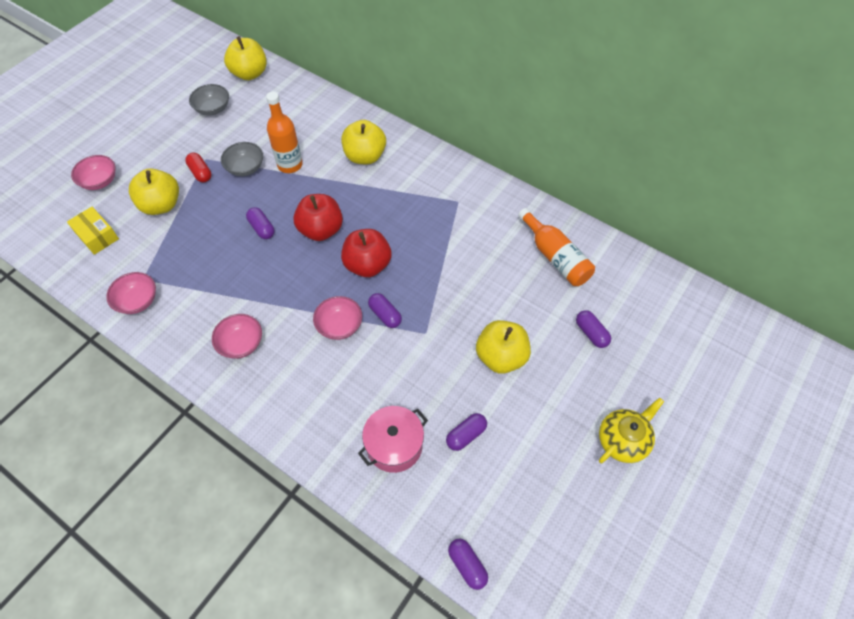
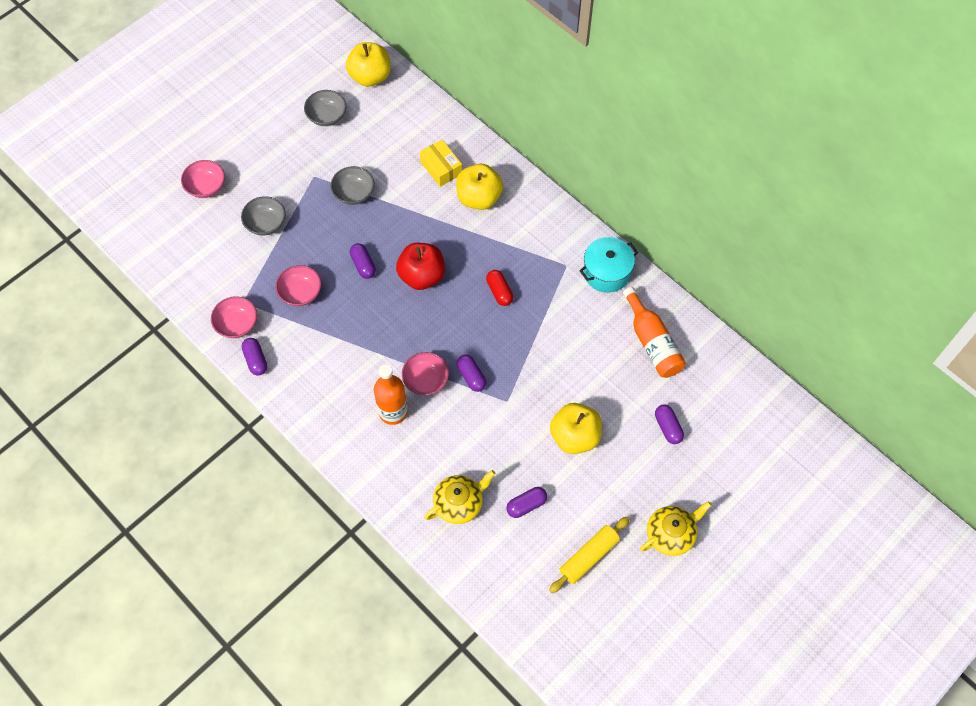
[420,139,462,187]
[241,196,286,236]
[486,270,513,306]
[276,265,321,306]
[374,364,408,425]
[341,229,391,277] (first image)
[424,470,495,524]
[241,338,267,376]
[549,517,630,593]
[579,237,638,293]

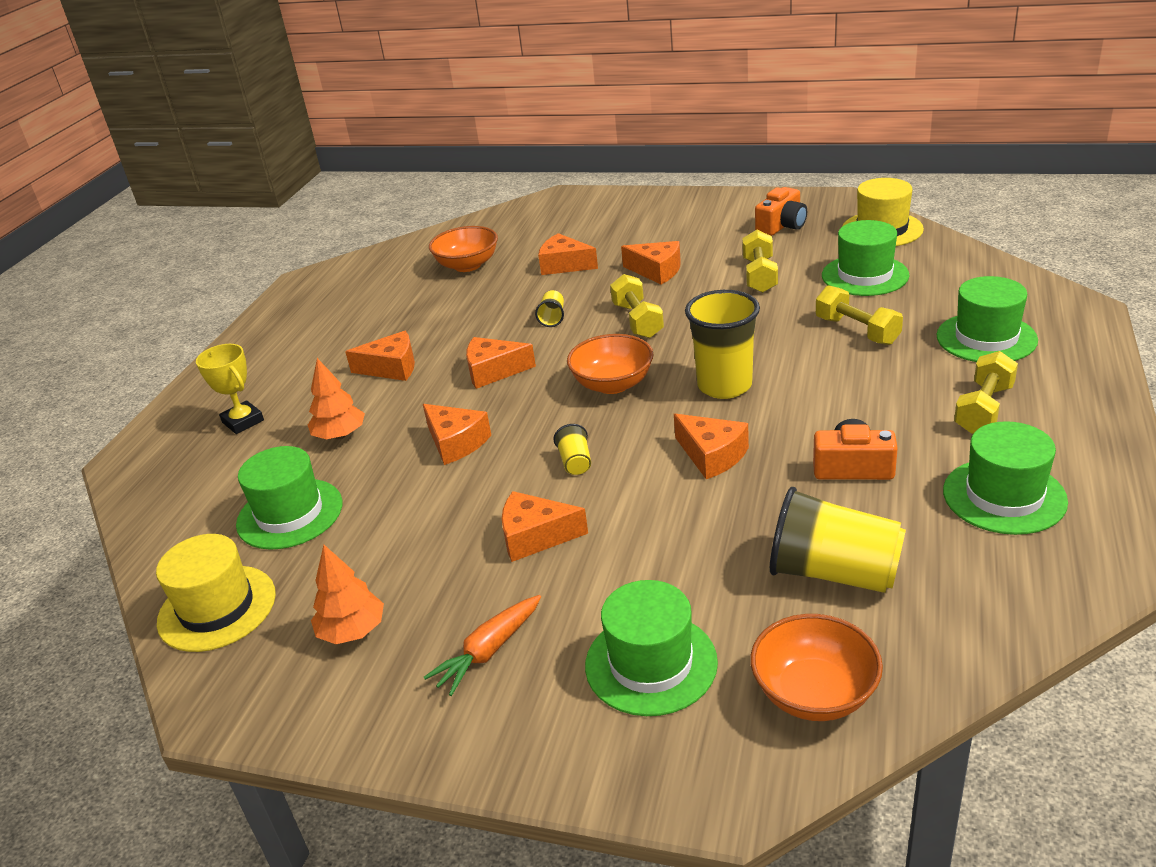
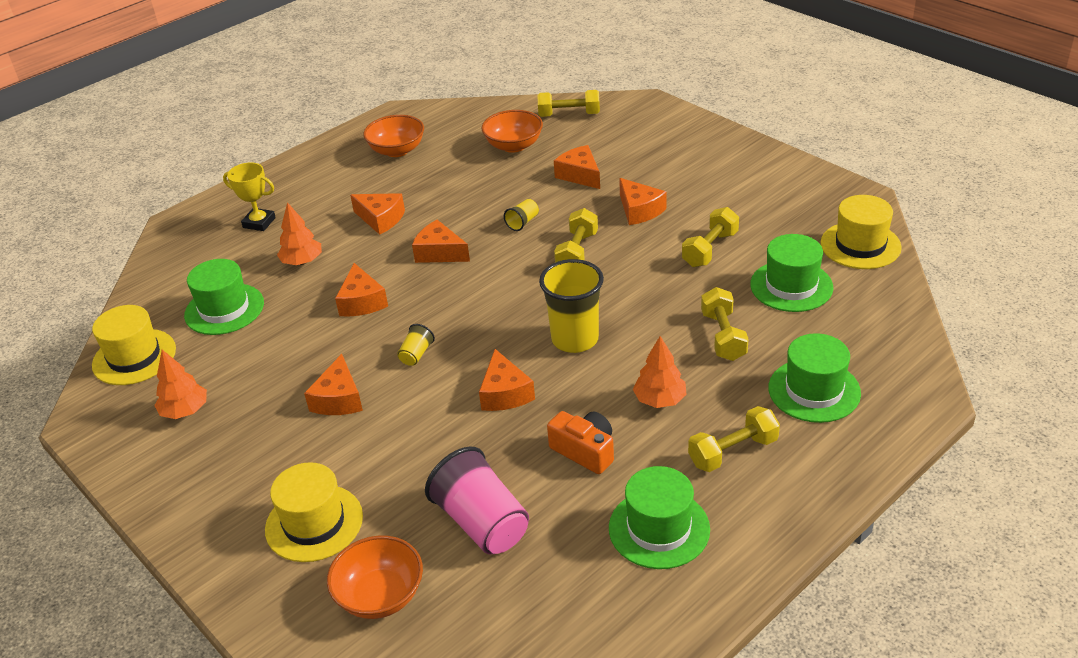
[223,162,276,231]
[424,595,541,696] (first image)
[304,354,363,415]
[363,115,424,157]
[265,462,363,562]
[755,187,807,236] (first image)
[425,447,529,554]
[537,90,600,117]
[633,336,687,408]

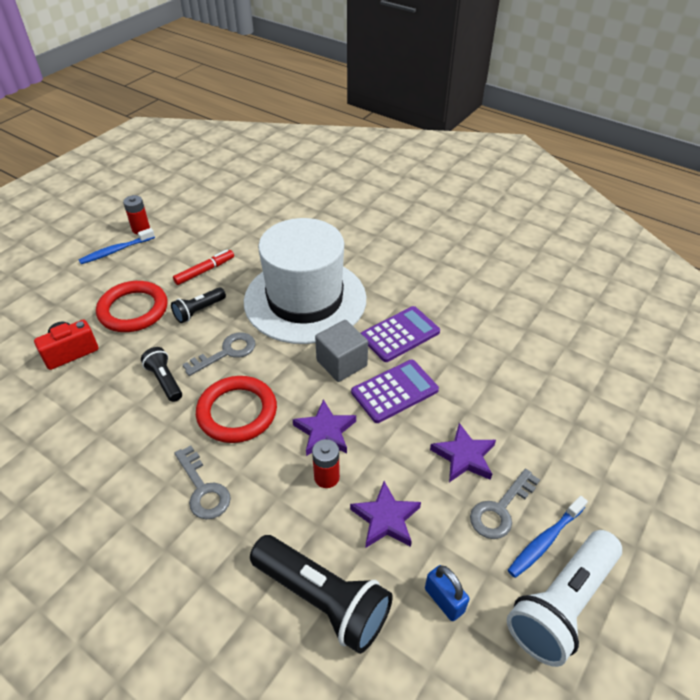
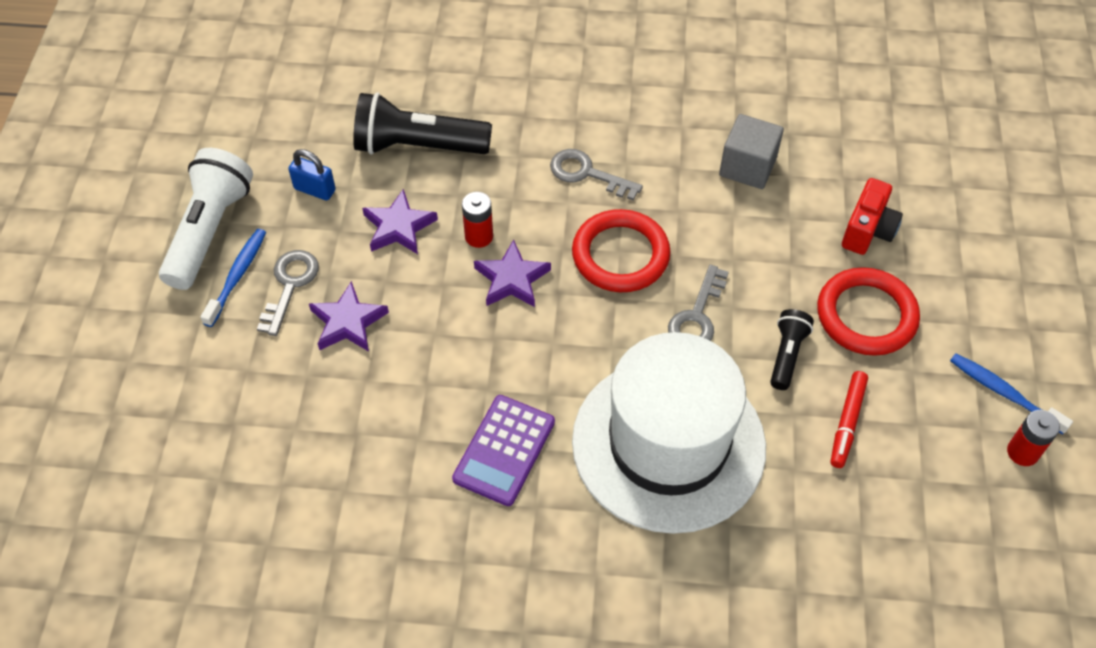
[950,353,1073,435]
[141,347,182,402] (first image)
[719,114,784,189]
[351,359,439,423] (first image)

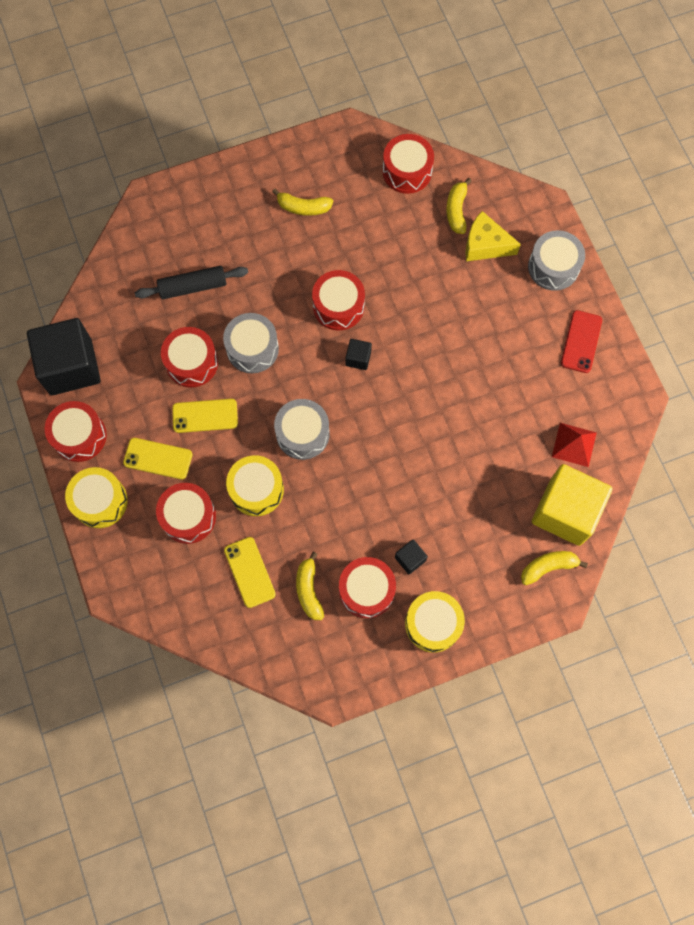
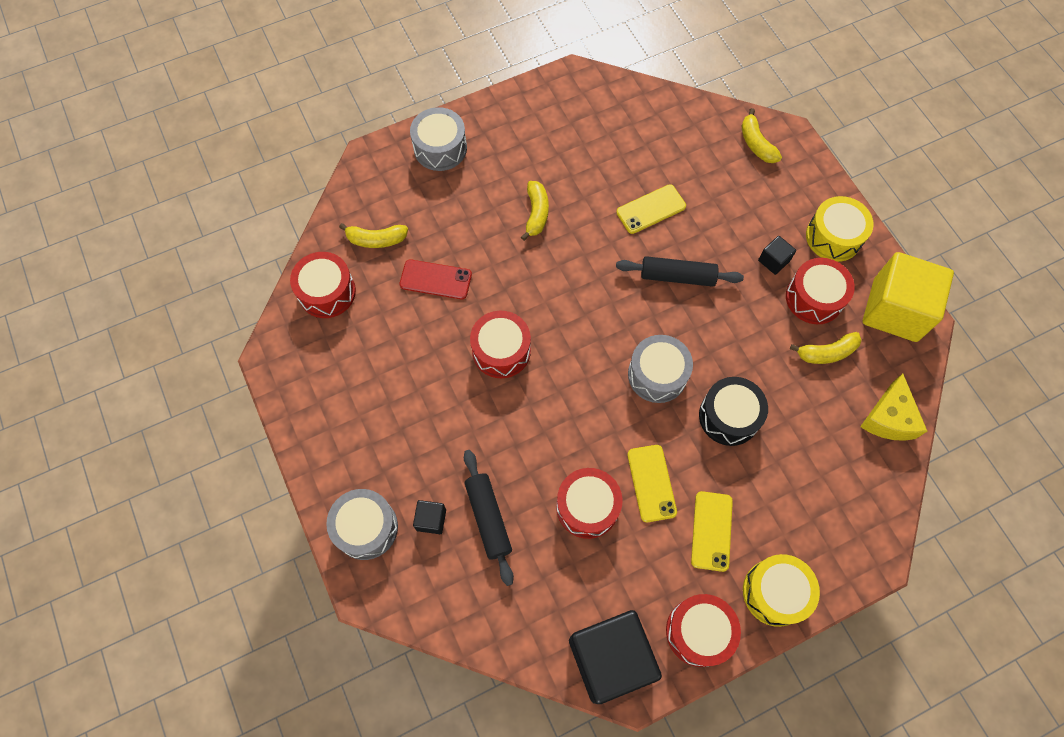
[156,483,216,544] (first image)
[326,489,398,560]
[616,184,686,234]
[699,377,768,446]
[521,181,549,241]
[413,500,446,534]
[860,374,927,441]
[863,252,954,342]
[552,423,597,467] (first image)
[399,259,472,299]
[616,256,744,287]

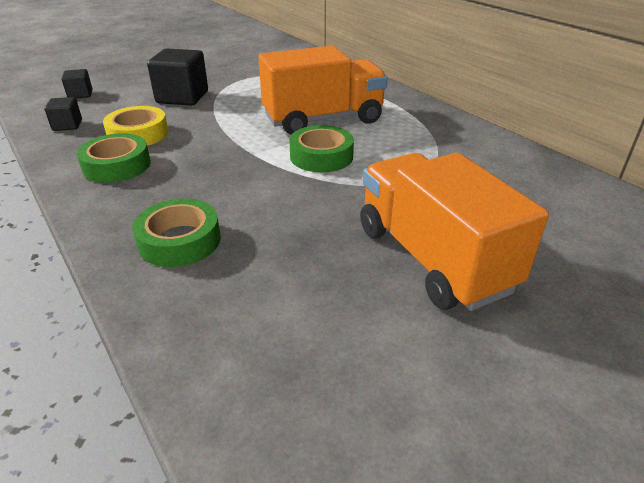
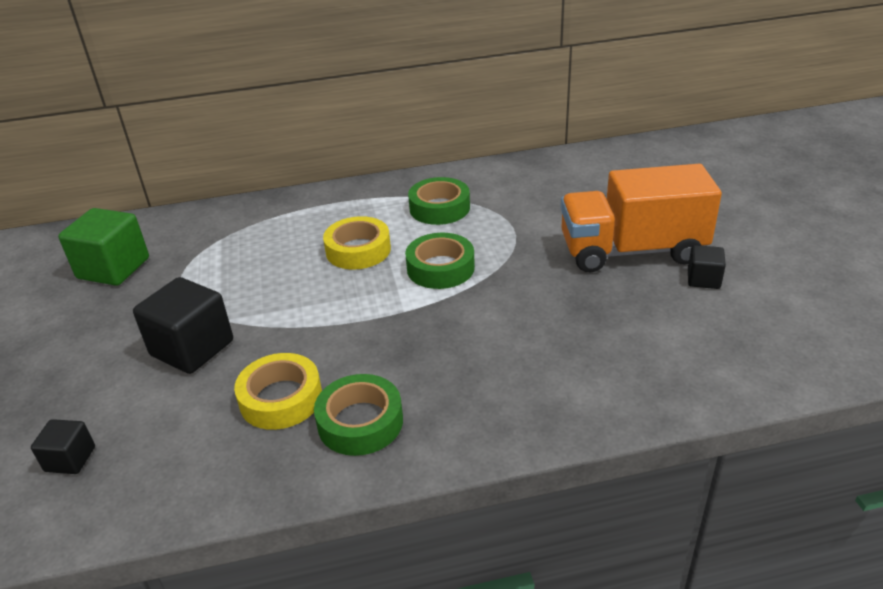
[688,245,726,289]
[408,177,470,225]
[323,216,391,270]
[58,208,149,286]

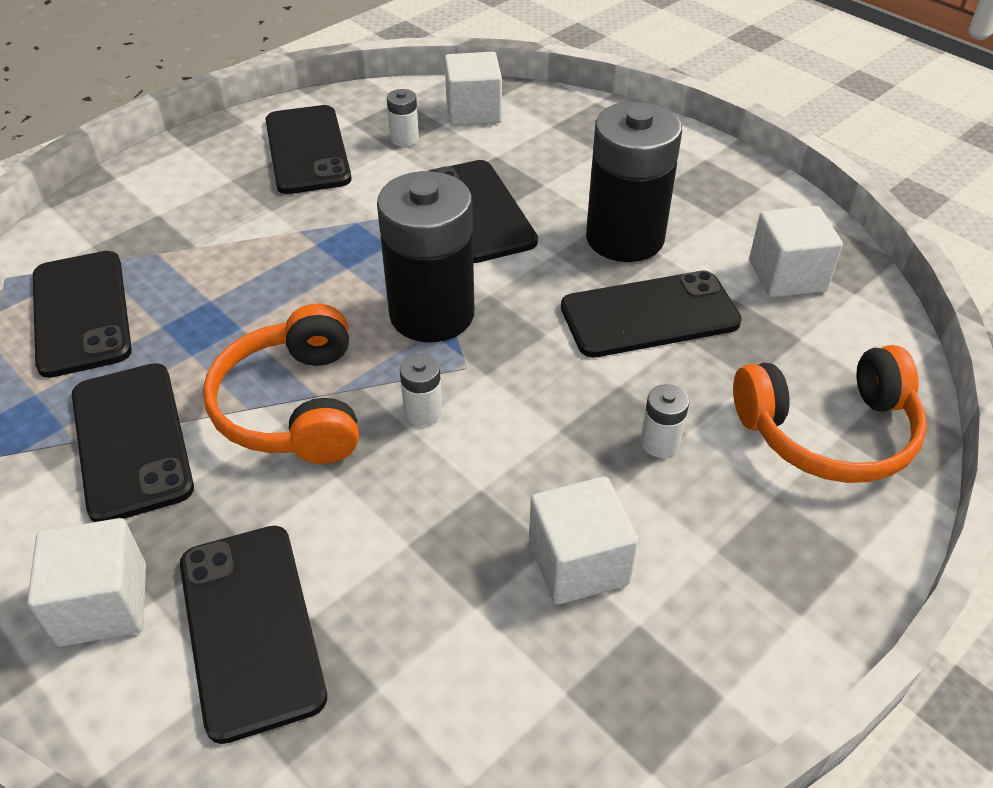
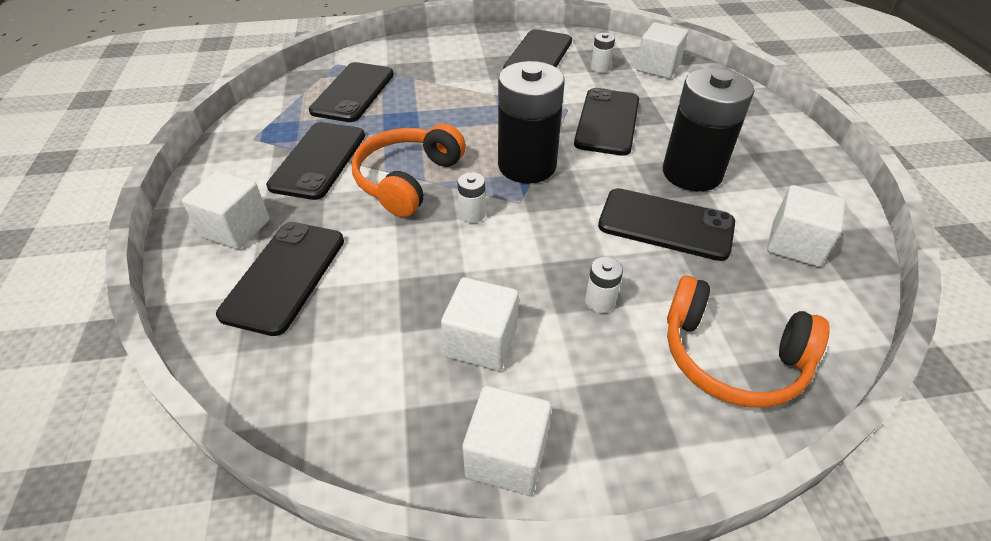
[462,386,552,496]

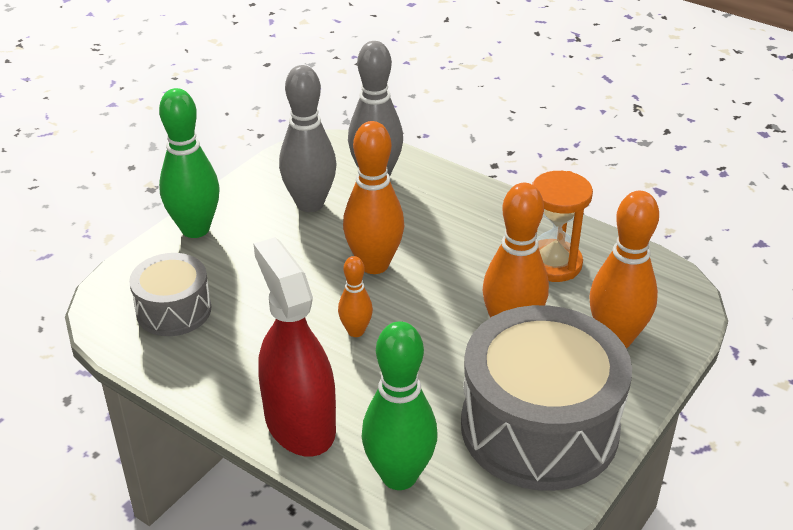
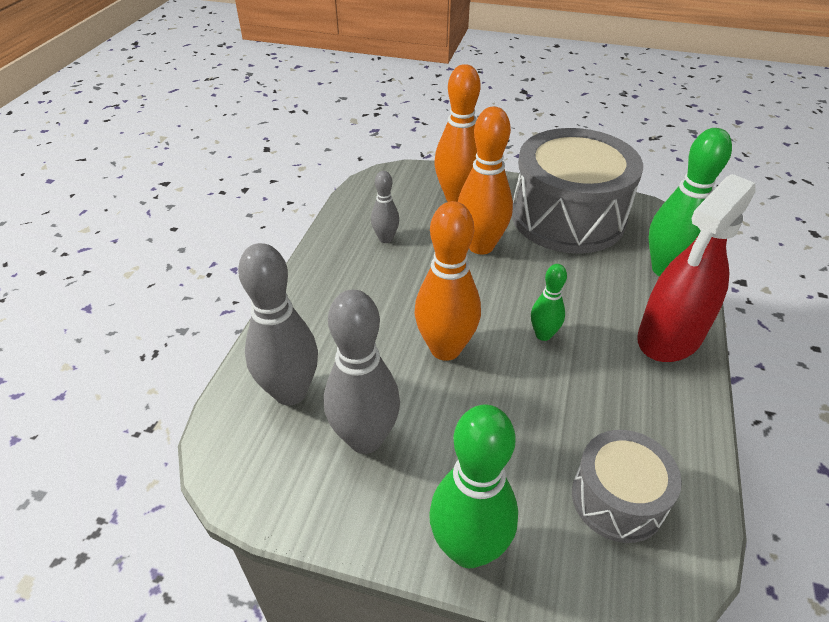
[531,264,567,341]
[371,171,399,243]

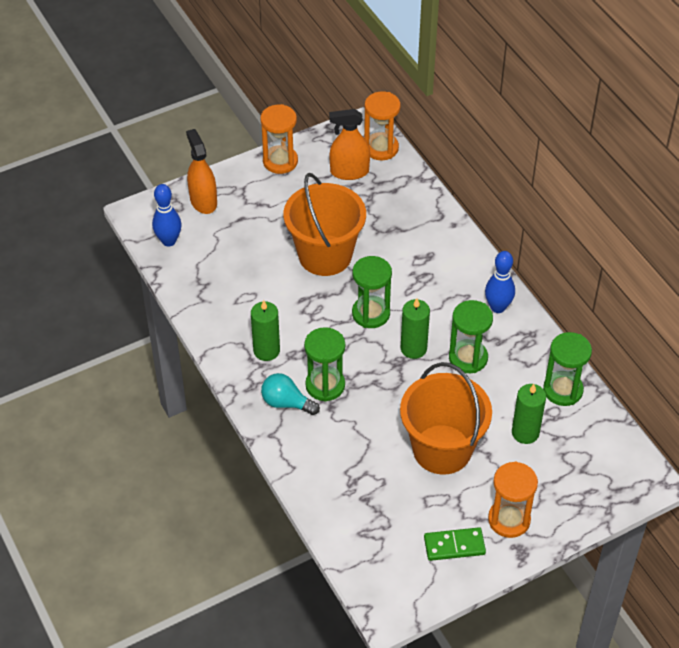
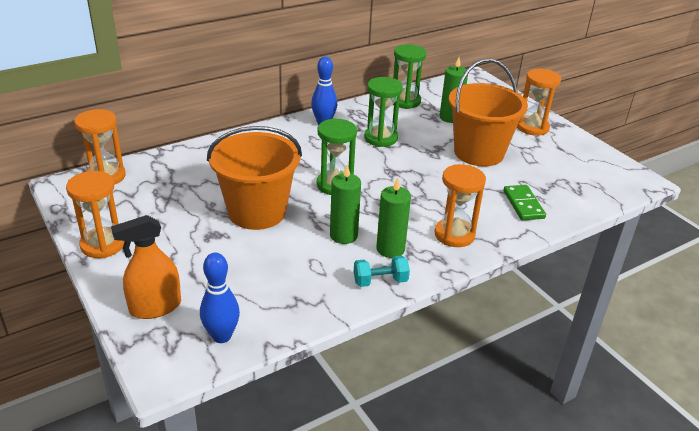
[435,164,486,247]
[304,327,345,402] (first image)
[329,109,370,180] (first image)
[330,164,361,244]
[503,185,546,220]
[354,256,410,287]

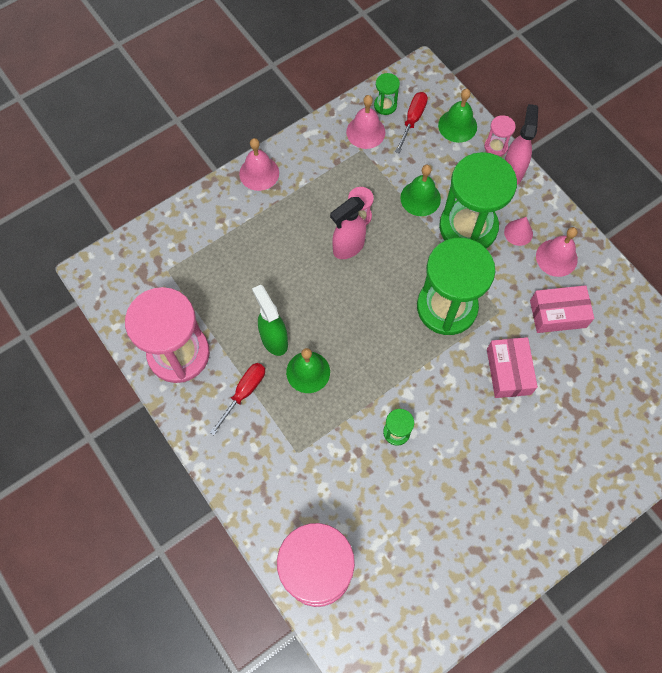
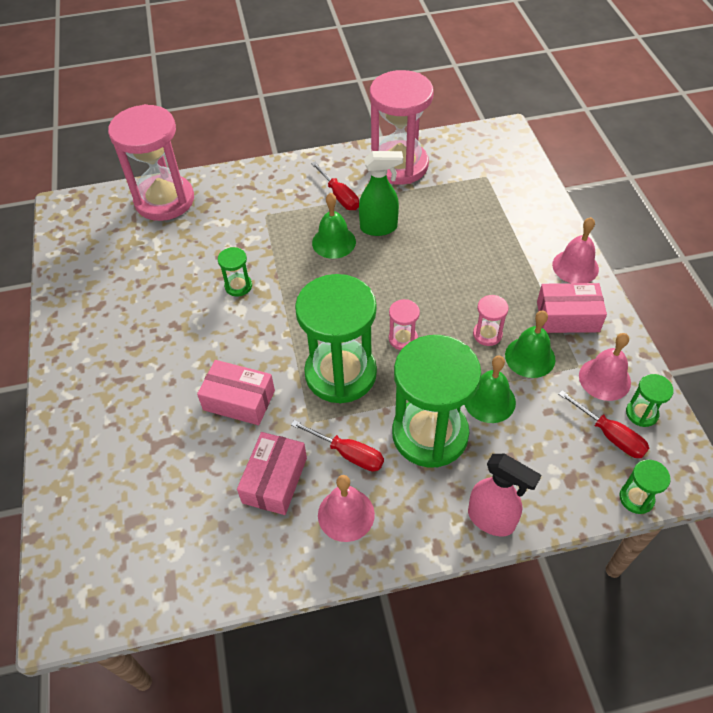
[330,197,366,259] (first image)
[505,310,555,378]
[389,299,420,350]
[504,217,533,246] (first image)
[291,420,384,472]
[537,283,607,333]
[619,460,671,514]

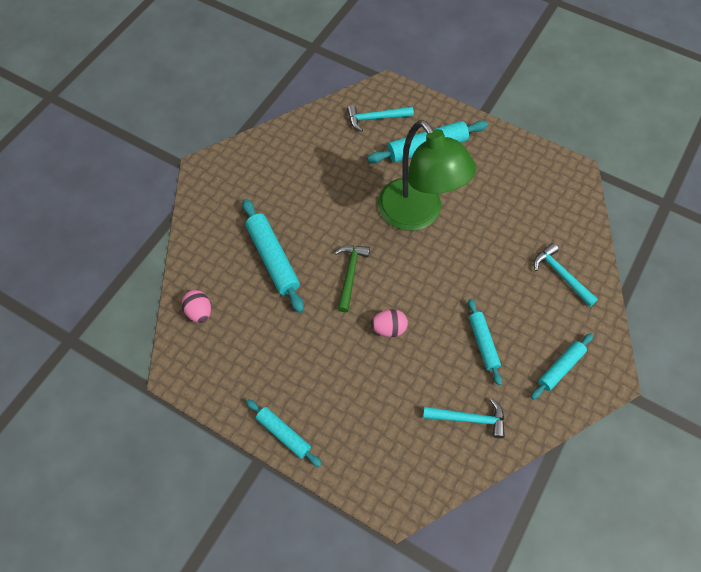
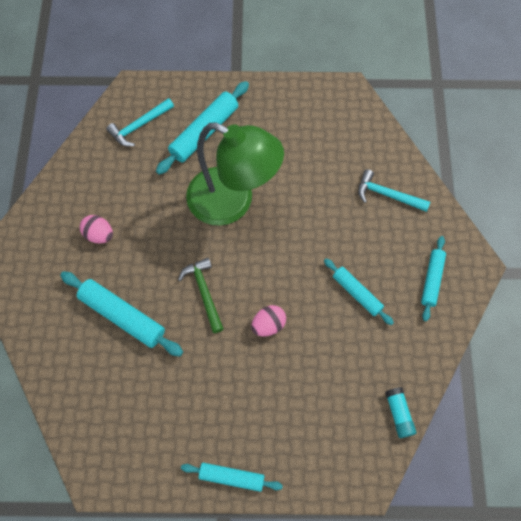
[80,215,113,244]
[423,399,505,438] (first image)
[385,387,417,438]

